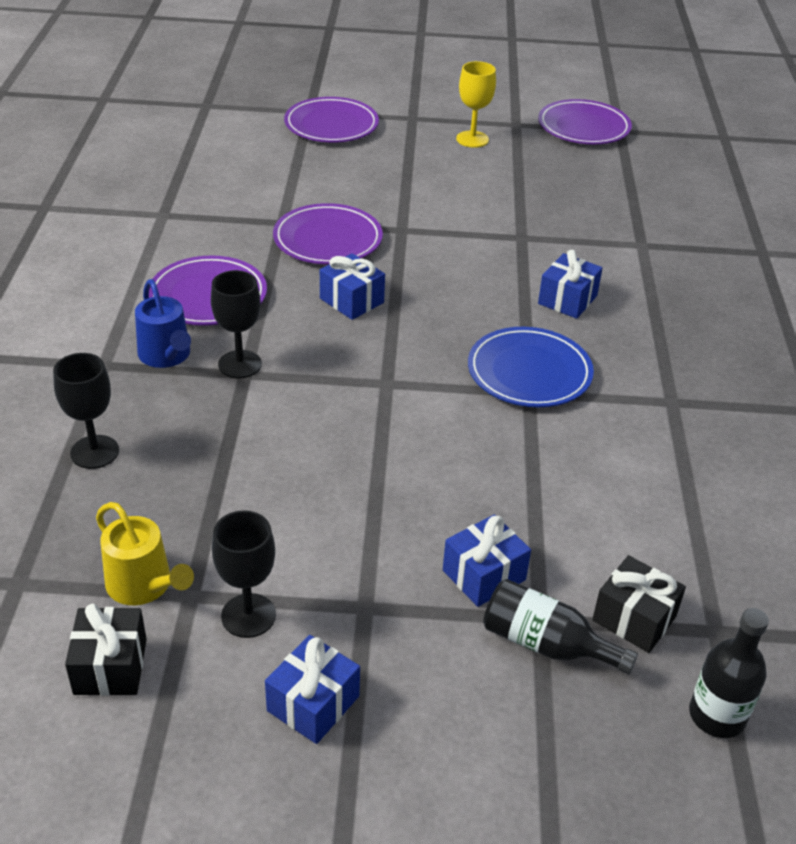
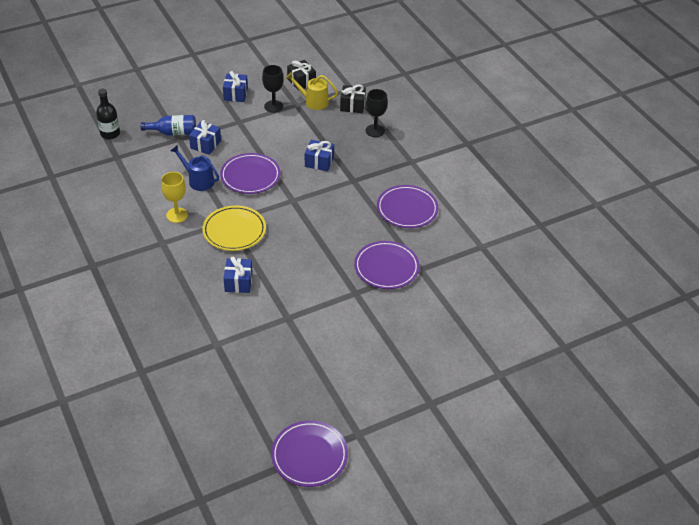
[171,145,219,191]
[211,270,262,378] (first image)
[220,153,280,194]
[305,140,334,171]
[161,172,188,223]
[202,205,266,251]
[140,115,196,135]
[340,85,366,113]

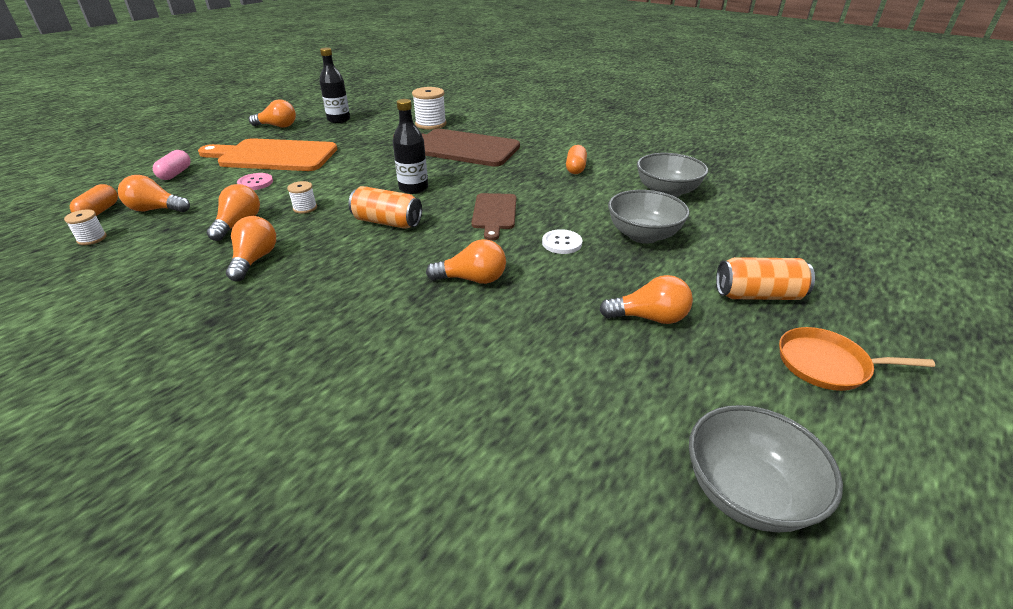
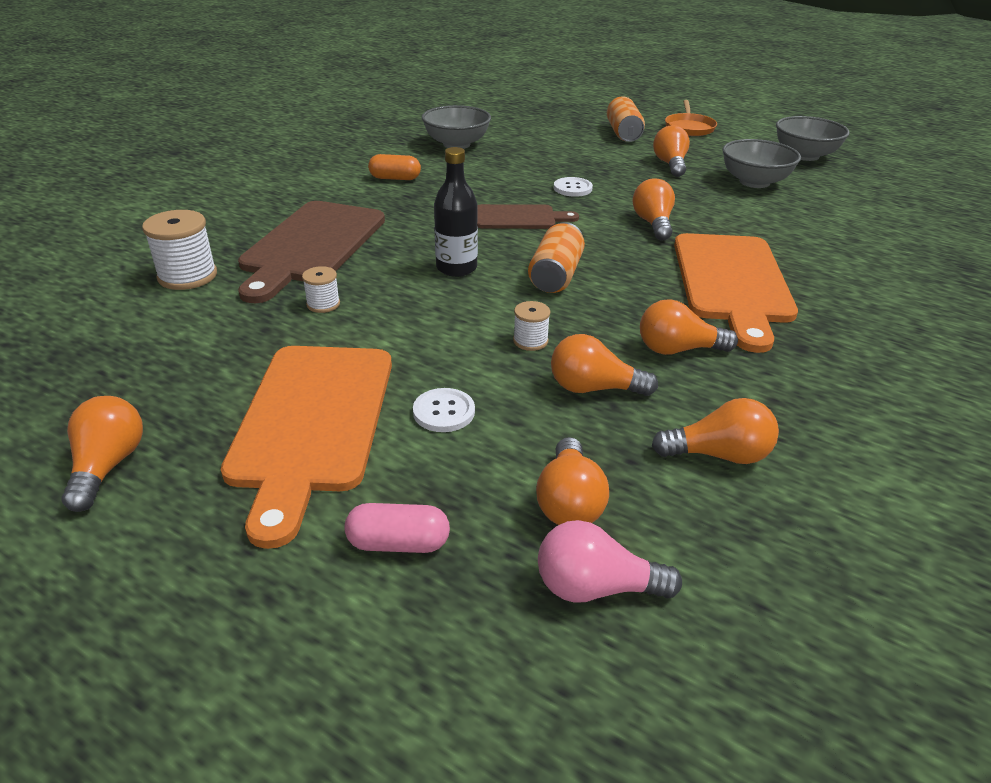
[302,266,340,313]
[538,520,682,603]
[413,388,475,432]
[319,48,350,123] (first image)
[722,139,801,188]
[652,398,779,464]
[674,233,798,353]

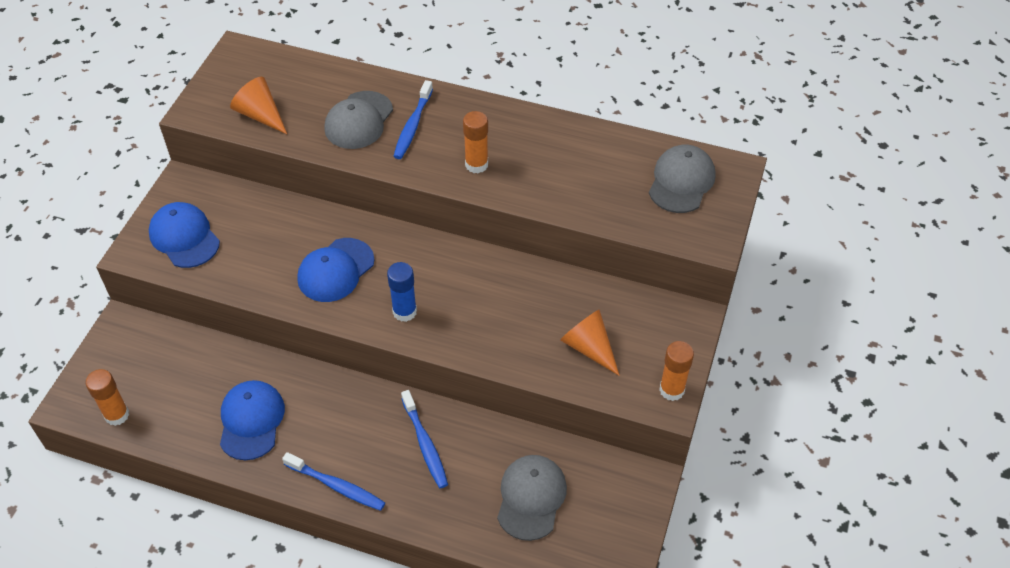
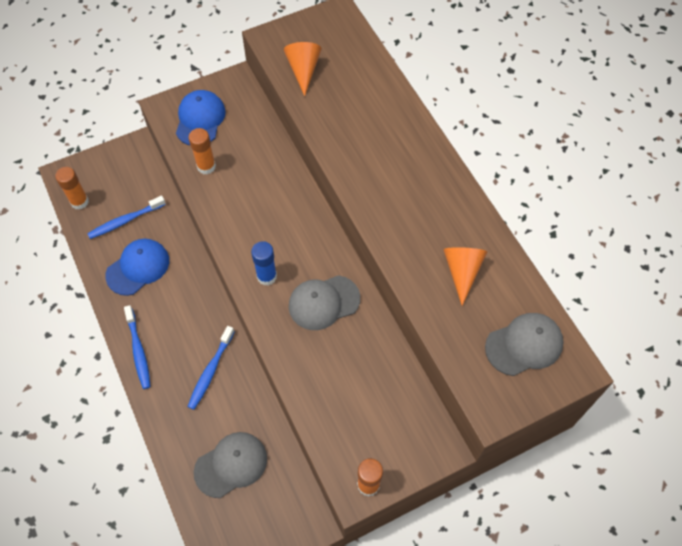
[297,238,375,302] (first image)
[289,275,360,330]
[87,196,166,239]
[188,128,216,174]
[443,247,487,306]

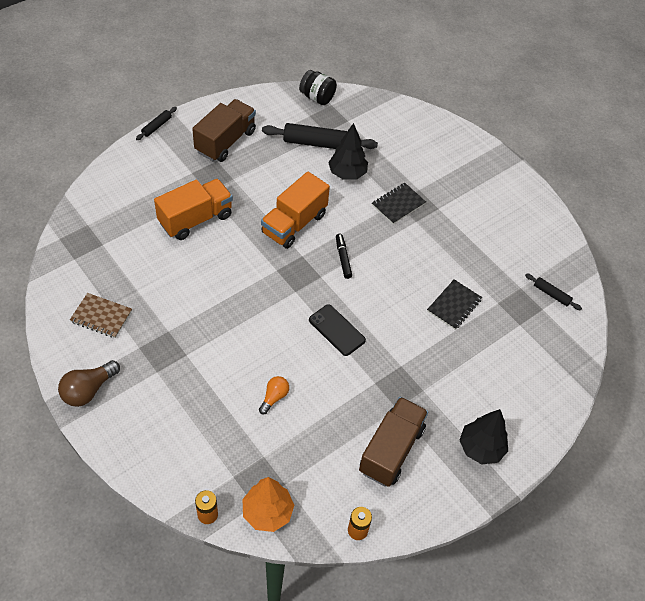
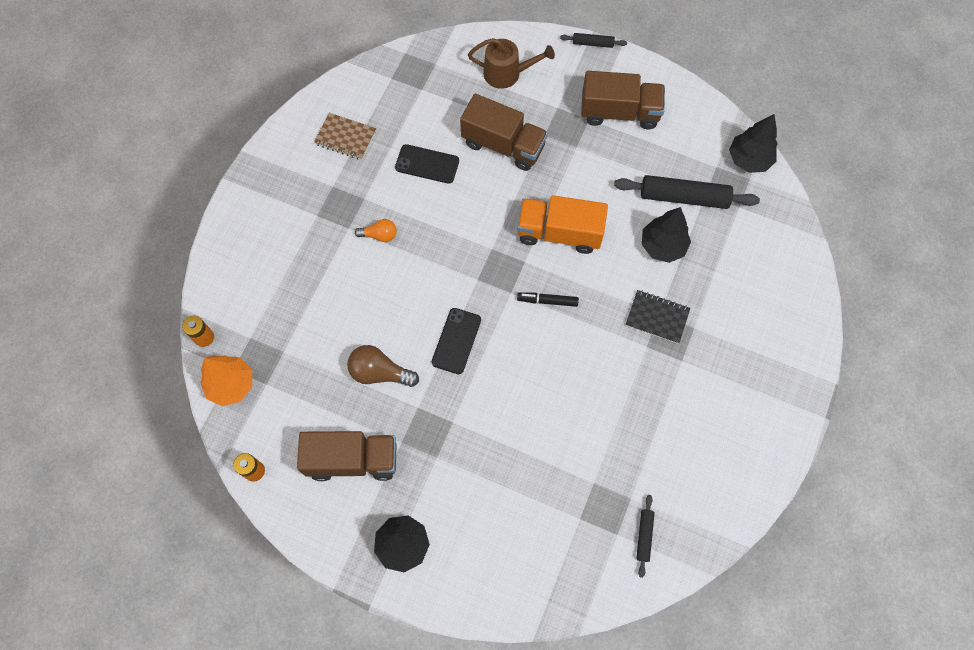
[347,345,419,387]
[314,113,376,160]
[460,94,548,171]
[355,219,397,242]
[614,175,760,209]
[729,114,778,173]
[517,292,579,307]
[427,279,482,330] (first image)
[395,144,459,184]
[468,38,555,89]

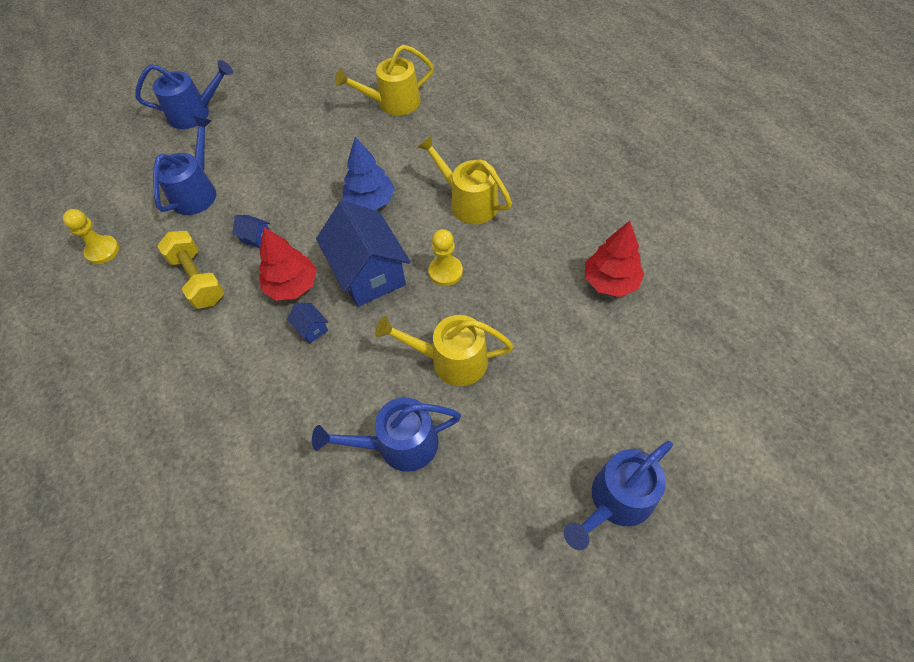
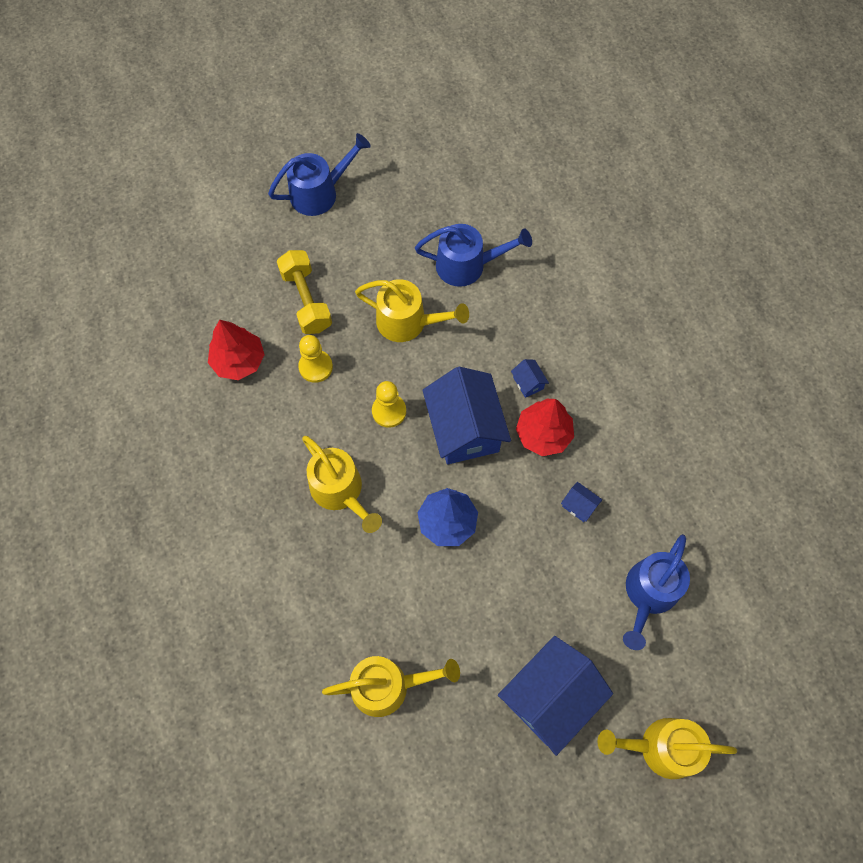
[298,335,333,383]
[597,718,737,779]
[277,250,332,334]
[498,636,613,756]

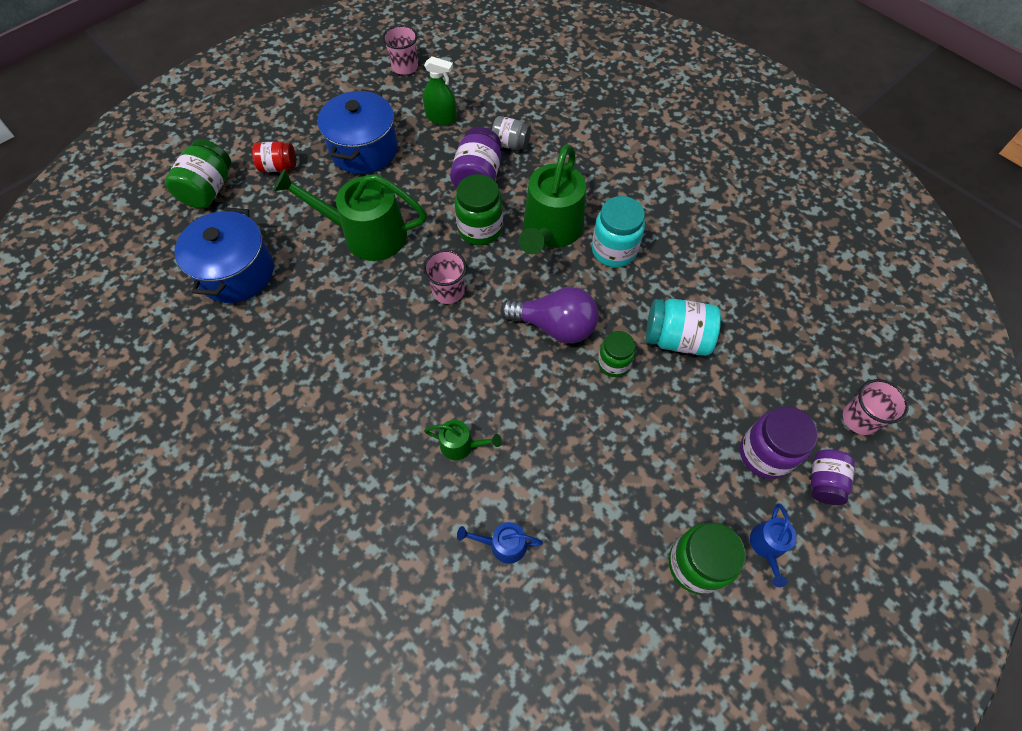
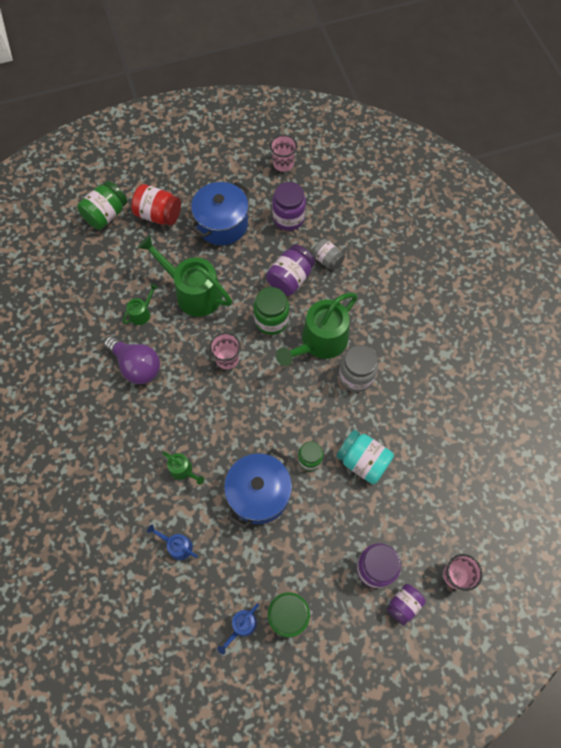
[224,448,292,529]
[131,184,181,226]
[272,182,306,231]
[104,336,160,384]
[339,345,378,392]
[217,603,259,655]
[123,284,158,325]

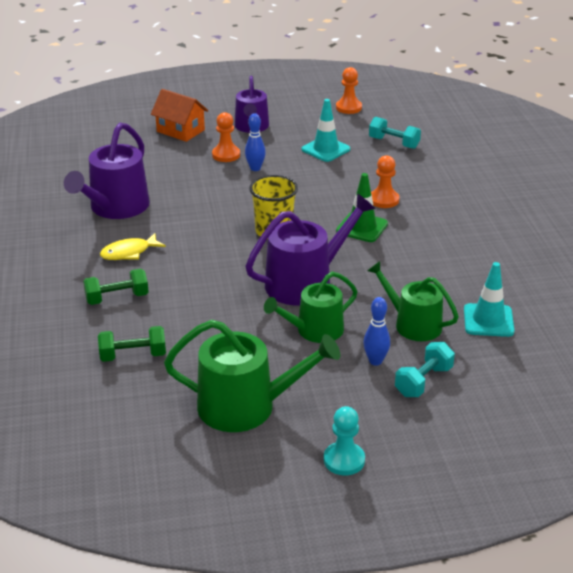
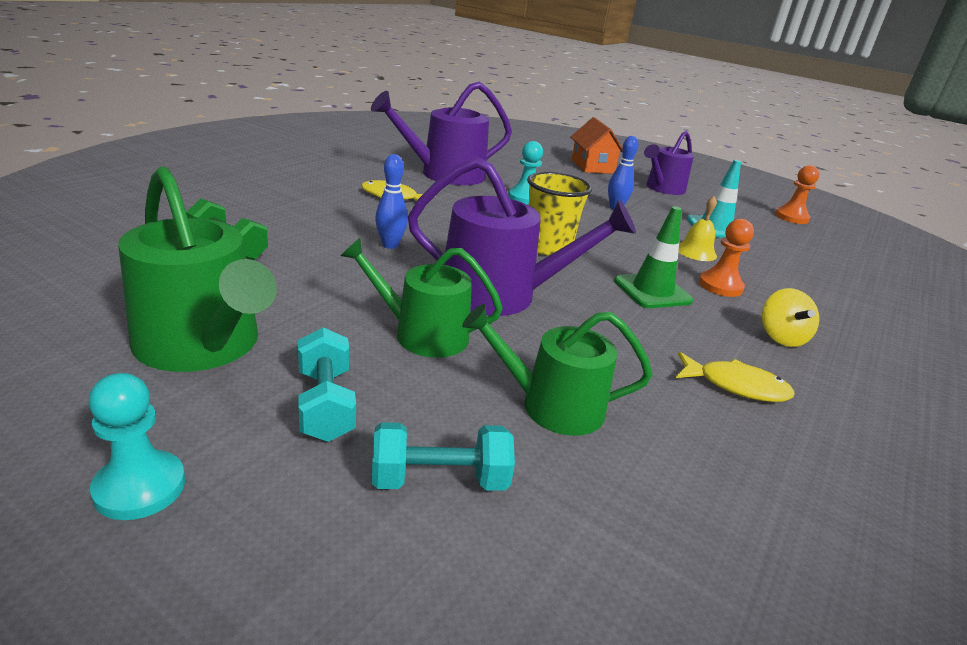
[83,269,149,305] (first image)
[212,112,240,162] (first image)
[375,154,408,249]
[462,304,652,436]
[298,327,356,442]
[464,262,515,337] (first image)
[508,141,543,205]
[676,352,795,402]
[678,196,717,261]
[762,288,819,347]

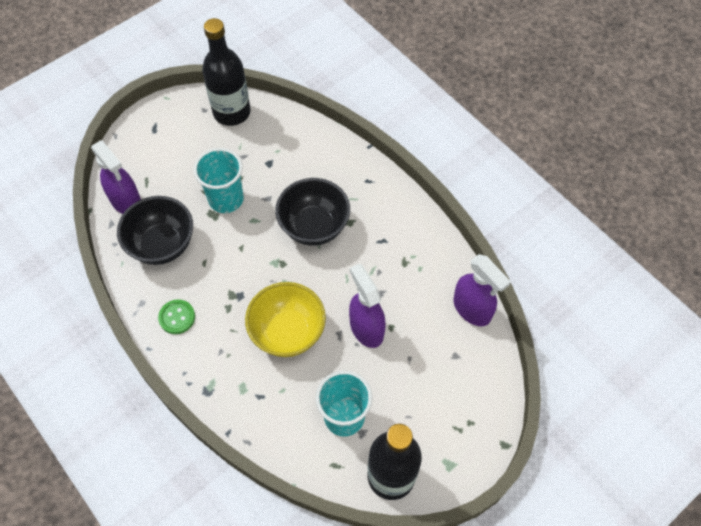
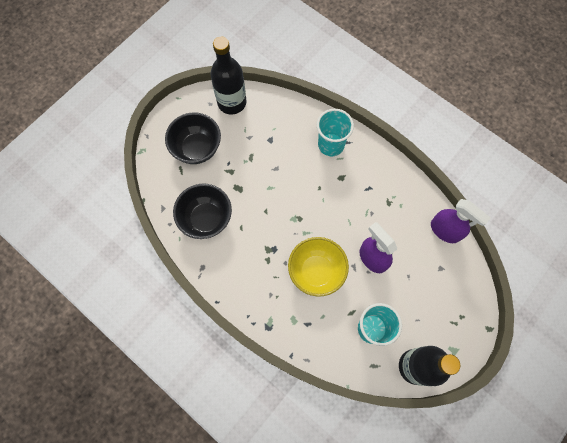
[91,140,141,214] (first image)
[158,299,195,334] (first image)
[317,109,354,156]
[165,112,221,164]

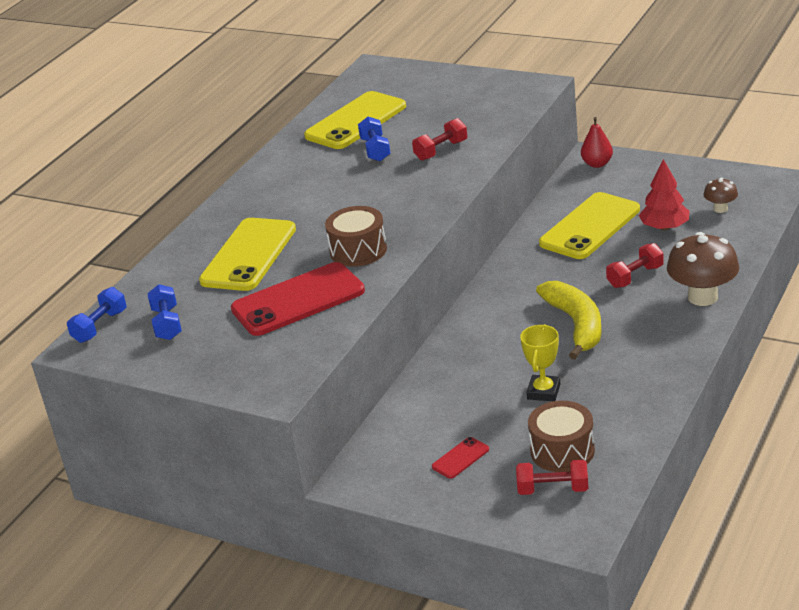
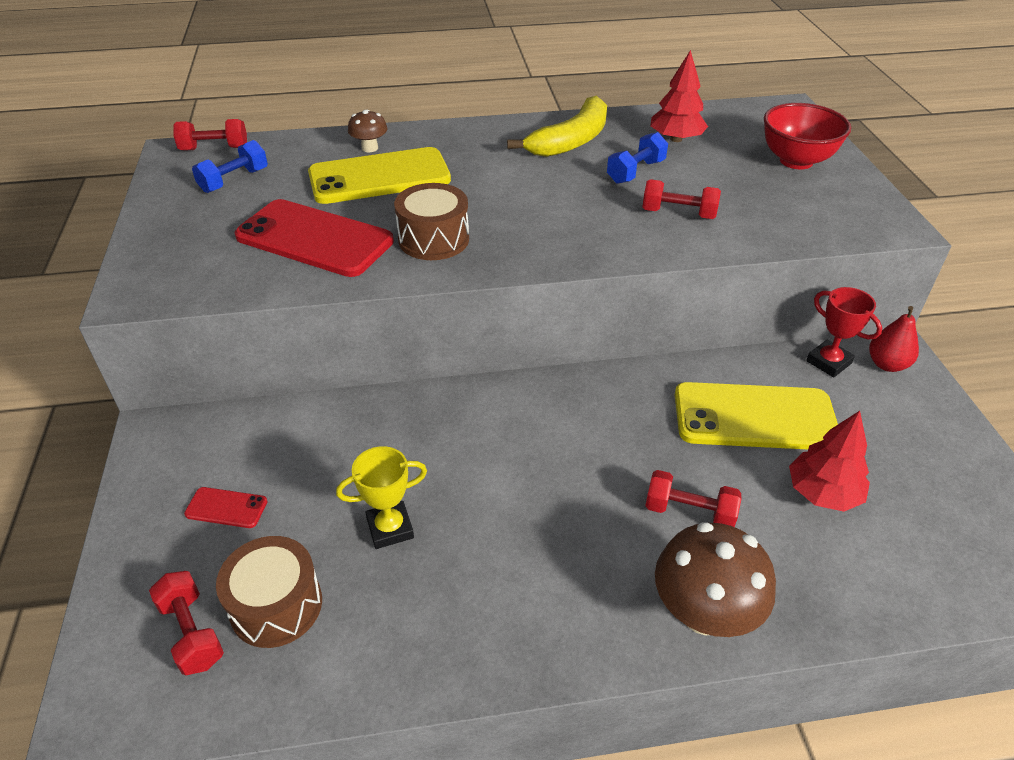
[173,119,247,151]
[650,50,708,142]
[507,96,607,157]
[348,110,387,152]
[764,103,851,169]
[806,287,882,378]

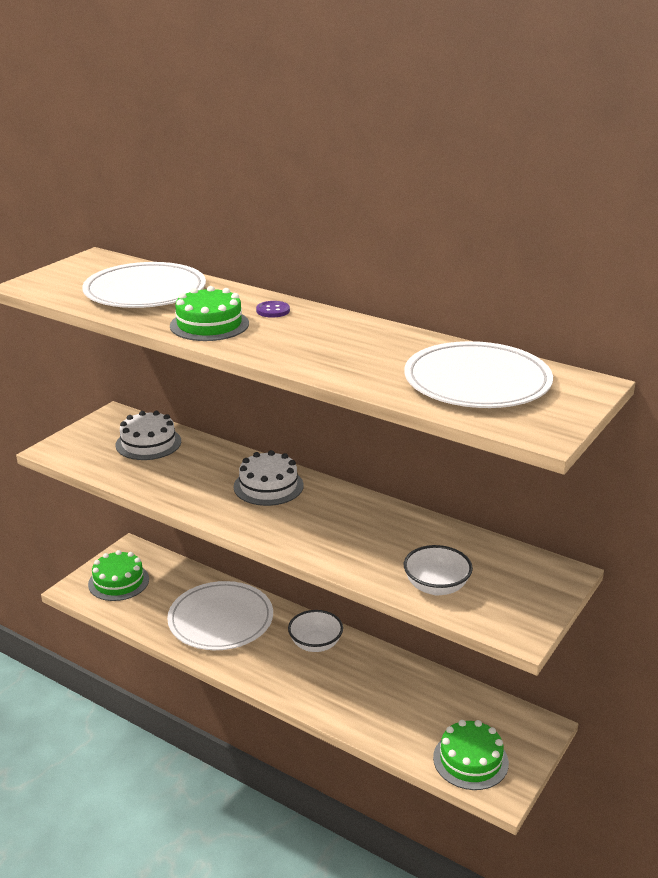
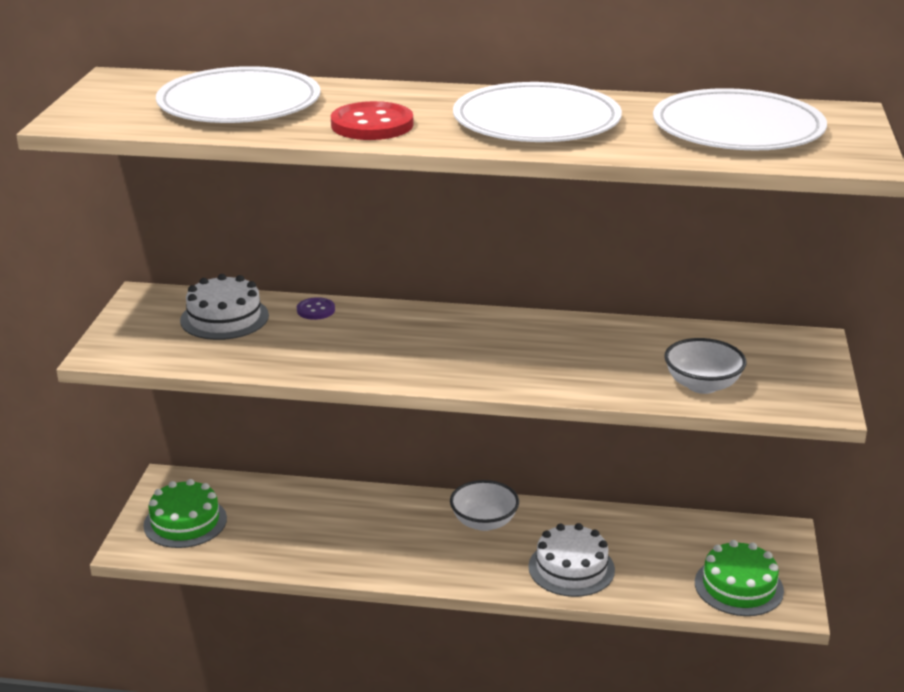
[453,82,622,142]
[331,101,413,140]
[528,523,615,597]
[297,297,335,320]

